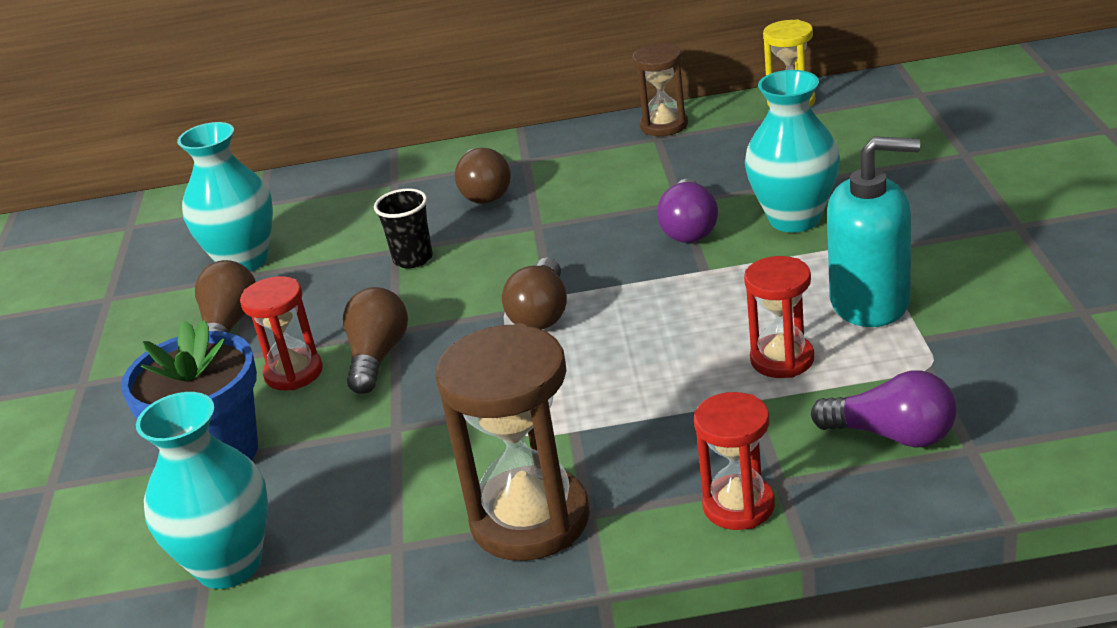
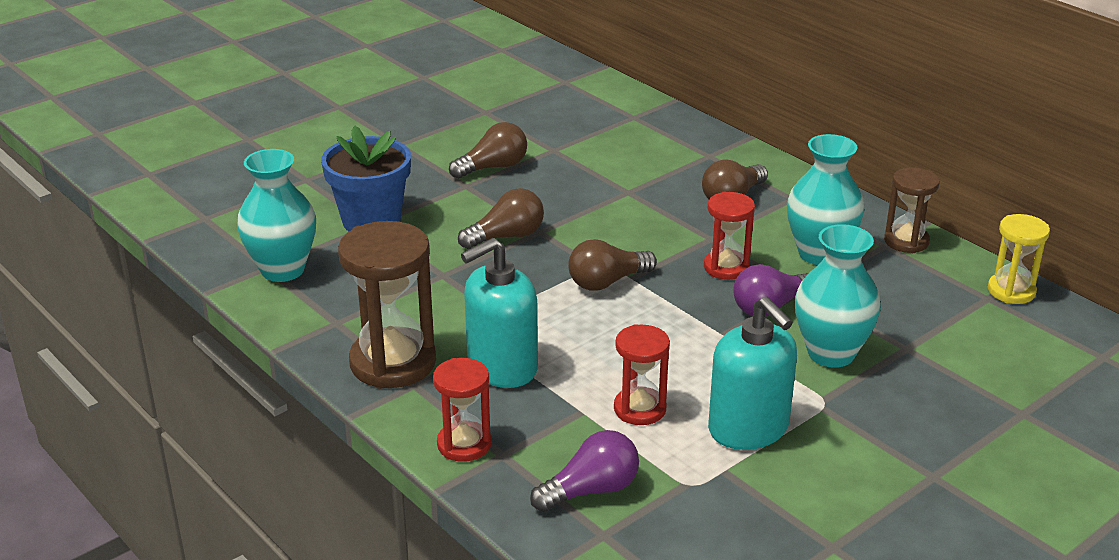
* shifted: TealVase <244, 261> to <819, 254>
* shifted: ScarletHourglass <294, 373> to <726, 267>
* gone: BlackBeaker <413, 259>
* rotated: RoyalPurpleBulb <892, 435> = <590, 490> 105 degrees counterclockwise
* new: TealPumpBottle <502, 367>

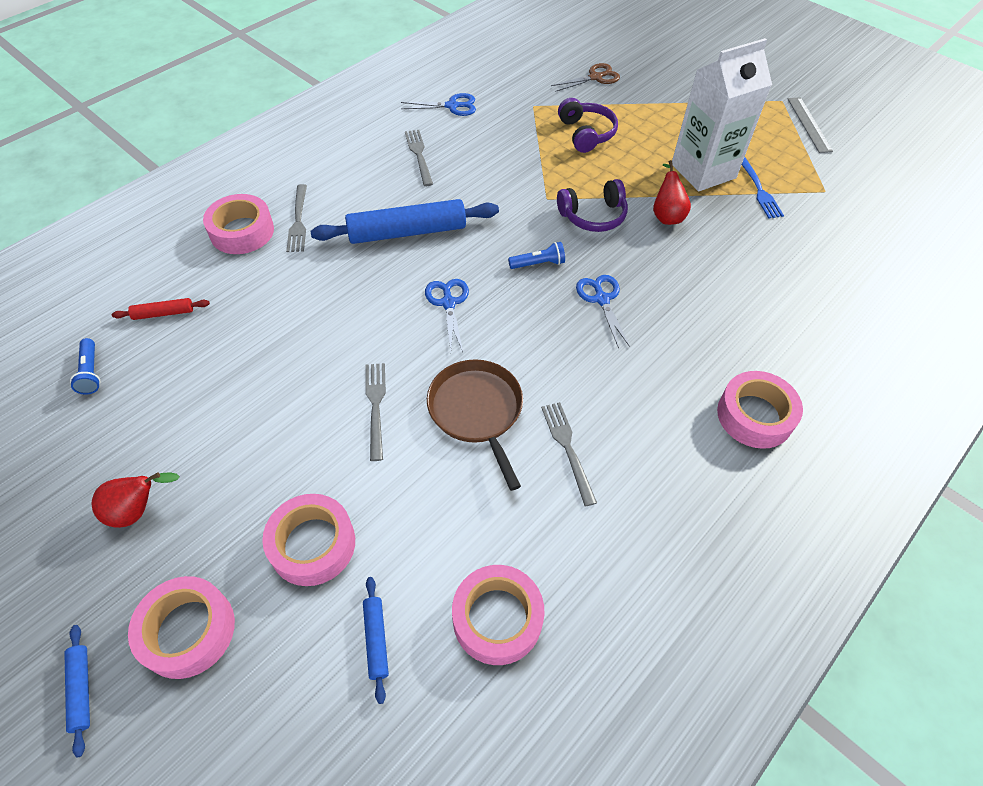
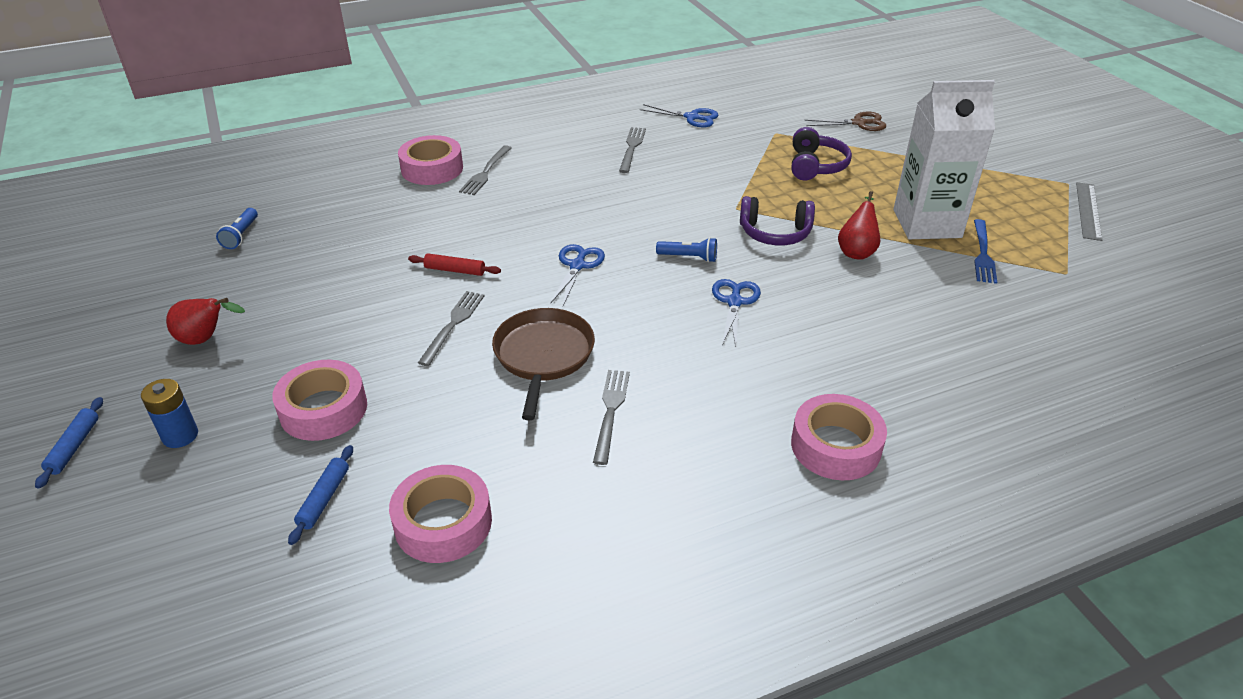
* shifted: ScarletDoughRoller <163, 313> to <455, 270>
* swapped: RosyTape <188, 631> to BlueAaBattery <180, 436>
* gone: BlueDoughRoller <407, 232>

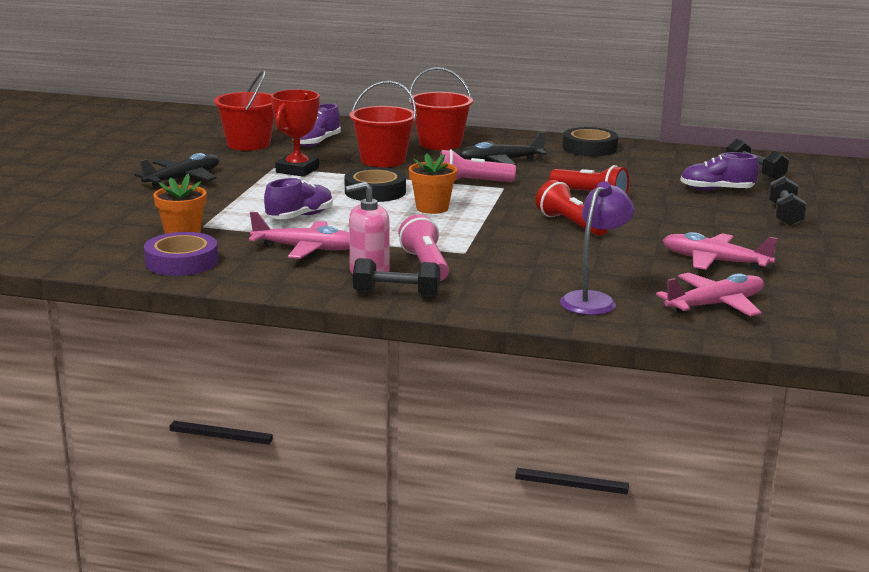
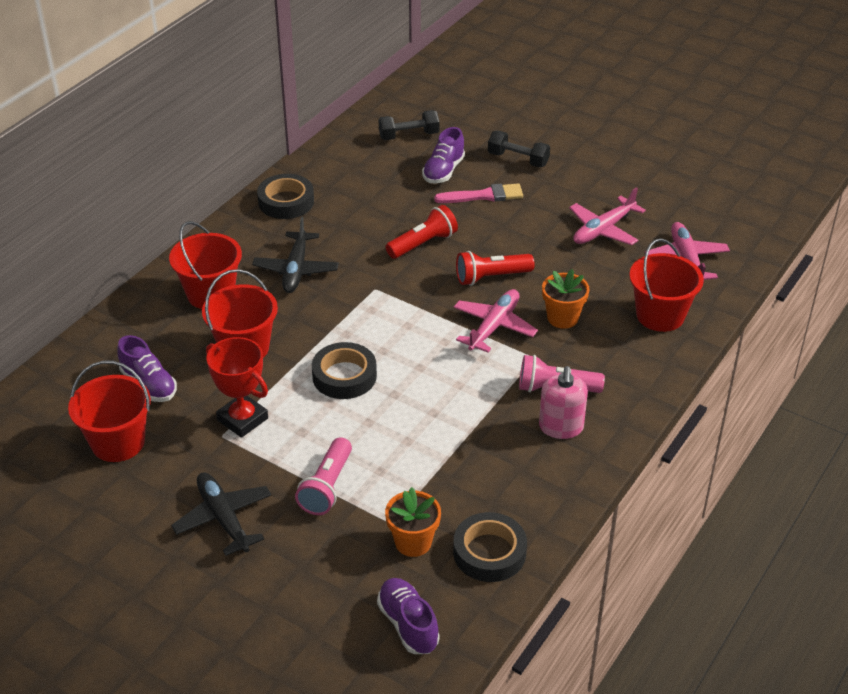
* repainted: RoyalPurpleTape <182, 262> to BlackTape <489, 552>
* shifted: RosyAeroplane <305, 249> to <493, 327>
* shifted: RoyalPurpleSneaker <300, 217> to <408, 624>
* gone: BlackDumbbell <396, 294>
* shifted: OrangeColouredPottedPlant <432, 208> to <562, 318>
* shifted: RosyFlashlight <472, 183> to <327, 487>
* swapped: RoyalPurpleLamp <593, 300> to ScarletSandBucket <660, 315>
* new: RosyPaintBrush <484, 196>

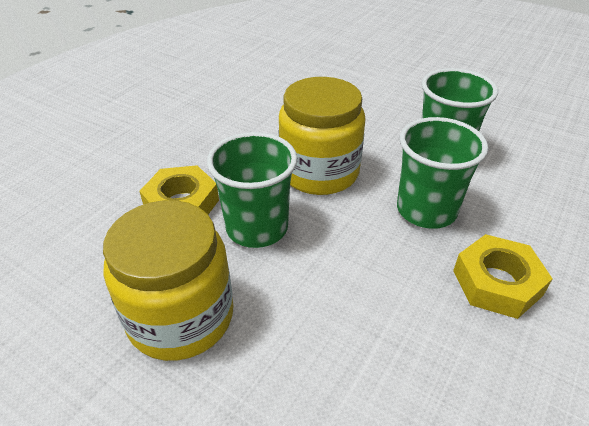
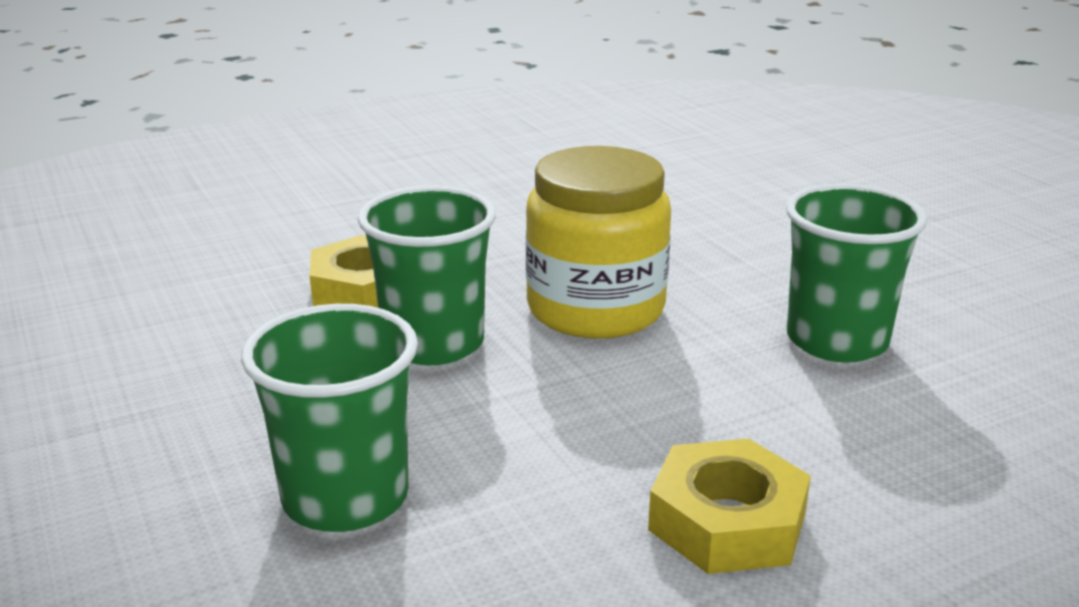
* gone: GoldenJamJar <181, 317>
* shifted: LeafGreenBeaker <426, 210> to <345, 498>

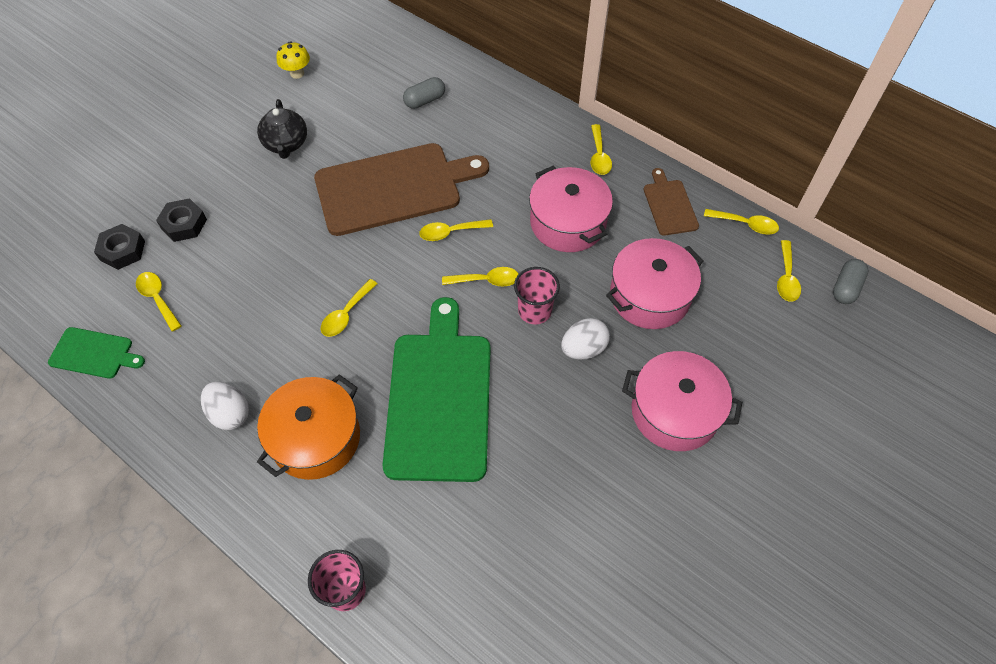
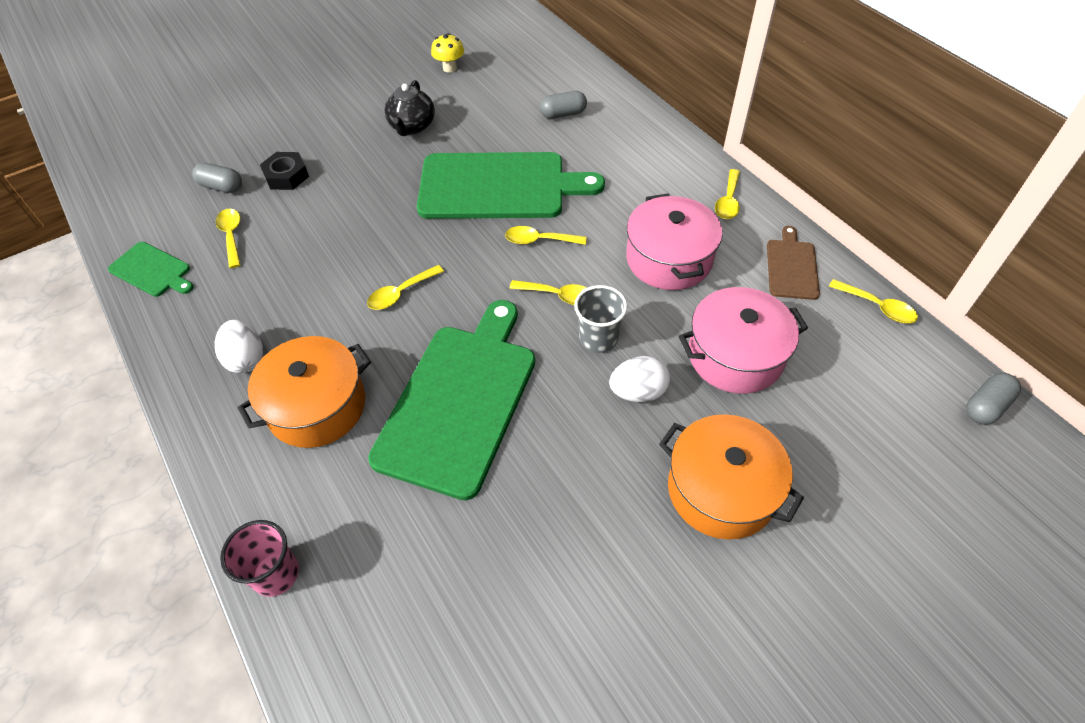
* swapped: BlackHexagonNut <122, 250> to GrayPill <221, 187>
* repainted: BrownCuttingBoard <393, 188> to LeafGreenCuttingBoard <498, 186>
* repainted: RosyBeaker <534, 311> to GrayBeaker <598, 339>
* repainted: RosyCookingPot <674, 412> to OrangeColouredCookingPot <721, 490>
* gone: GoldenTeaspoon <786, 277>

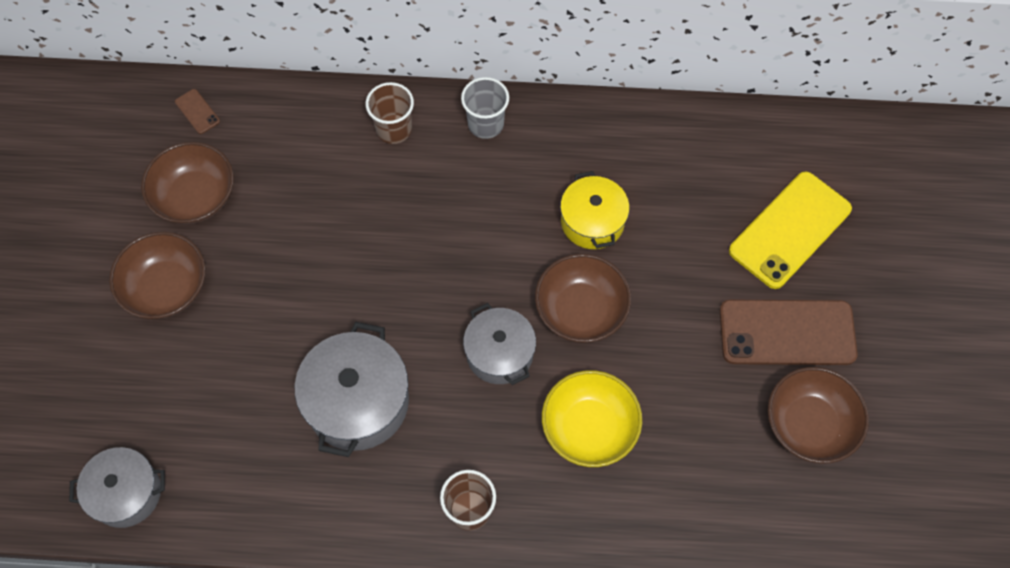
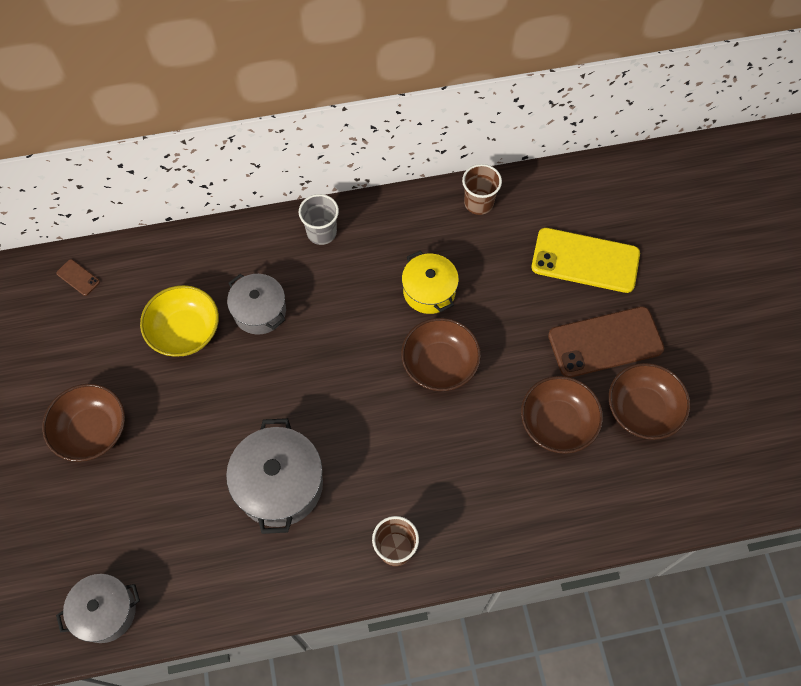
* shifted: BrownServingBowl <195, 197> to <557, 423>
* shifted: BrownBeaker <394, 129> to <478, 203>
* shifted: GrayCookingPot <499, 353> to <259, 311>
* shifted: GoldenServingBowl <589, 428> to <185, 331>
* rotated: GoldenSmartphone <790, 230> = <585, 261> 75 degrees clockwise

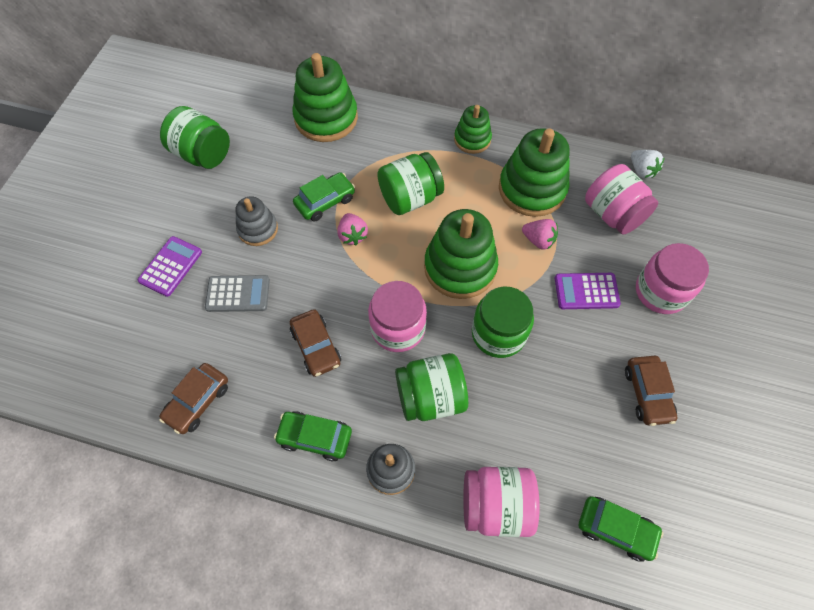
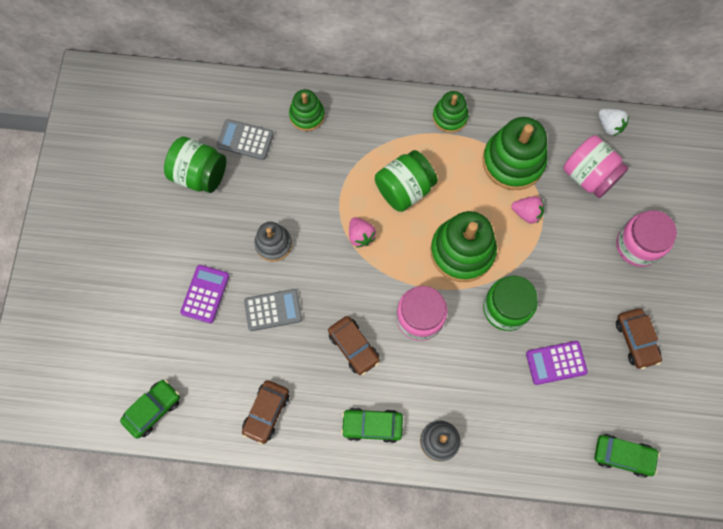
* scaled: LeafGreenStackingToy <326, 118> = <307, 115> x0.57
* shifted: LeafGreenToyCar <325, 201> to <153, 409>
* gone: LeafGreenJamJar <430, 397>
* gone: RosyJamJar <496, 505>
* shifted: RoyalPurpleCalculator <586, 291> to <556, 363>
* new: GrayCalculator <245, 140>

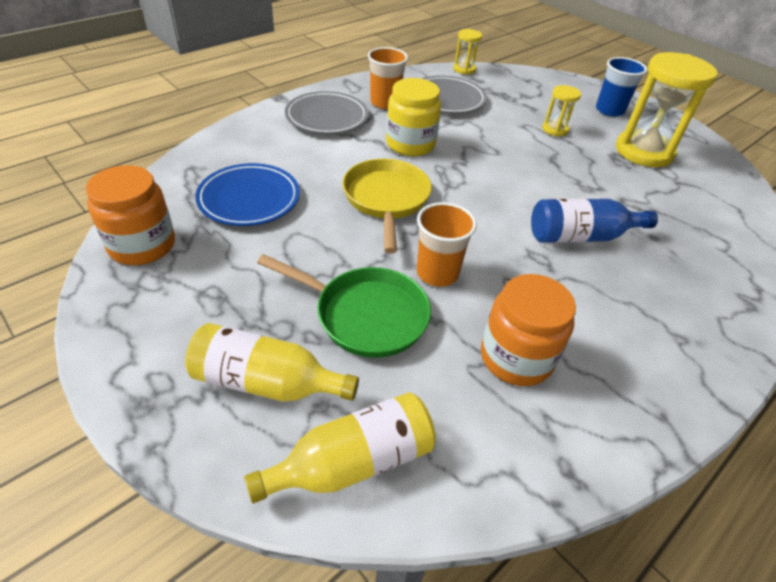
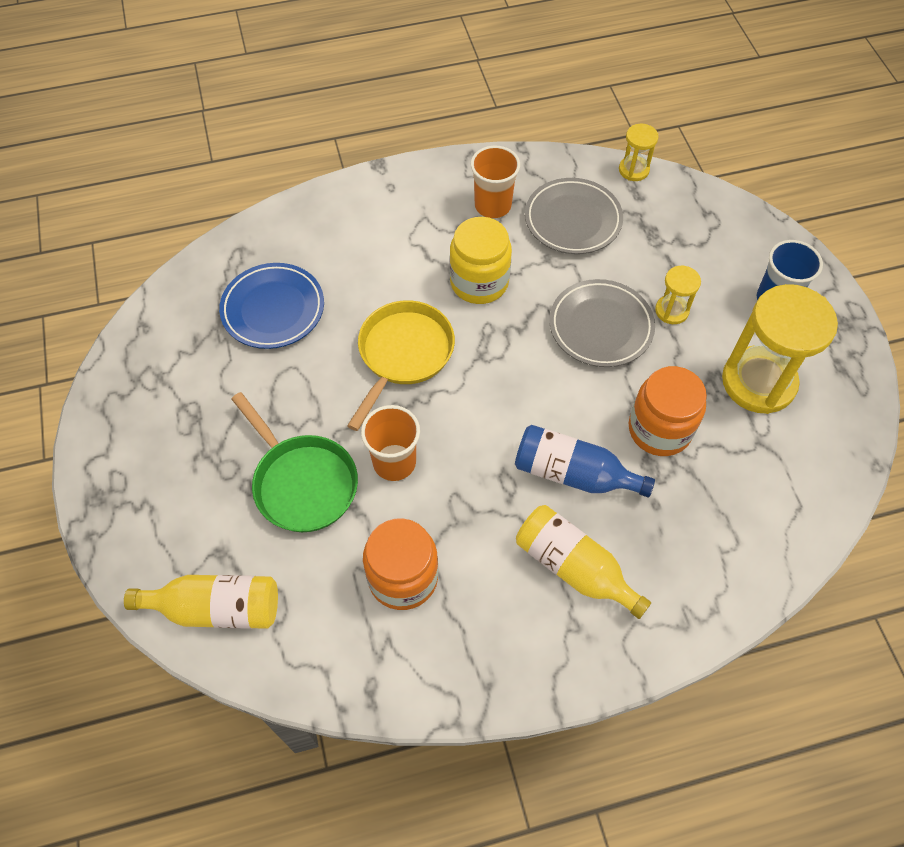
* shifted: OrangeColouredJamJar <142, 245> to <659, 429>
* shifted: GoldenDrinkBottle <267, 382> to <574, 567>
* shifted: GrayPlate <327, 117> to <600, 327>

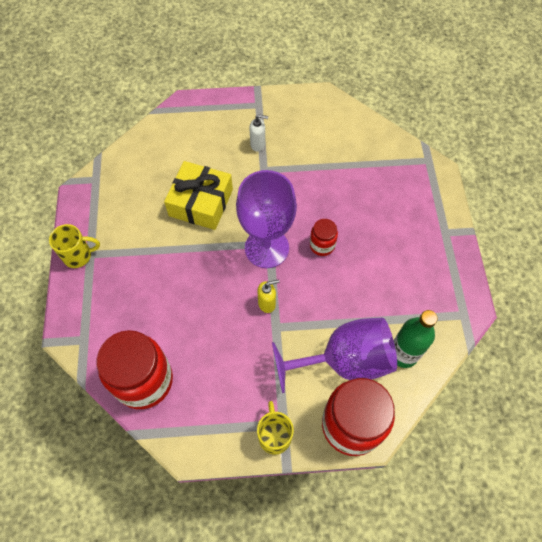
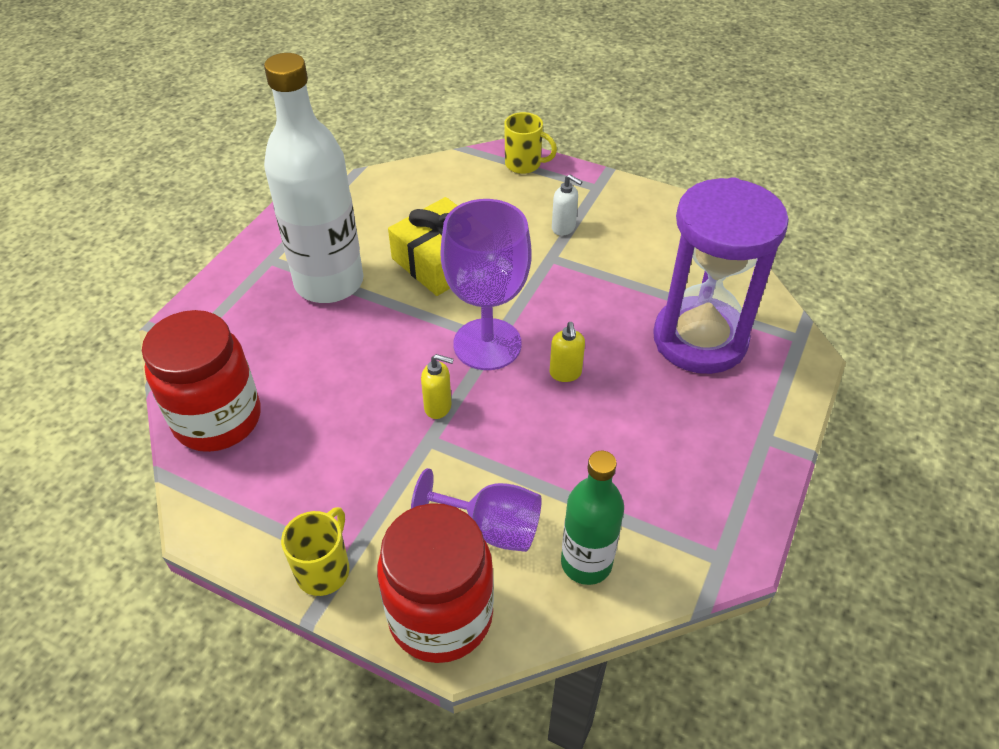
* shifted: GoldenMug <78, 255> to <524, 164>
* scaled: RoyalPurpleChalice <344, 361> = <491, 527> x0.64
* swapped: ScarletJamJar <322, 245> to GoldenPumpBottle <565, 373>
* new: WhiteDrinkBottle <329, 283>
* new: RoyalPurpleHourglass <700, 339>

